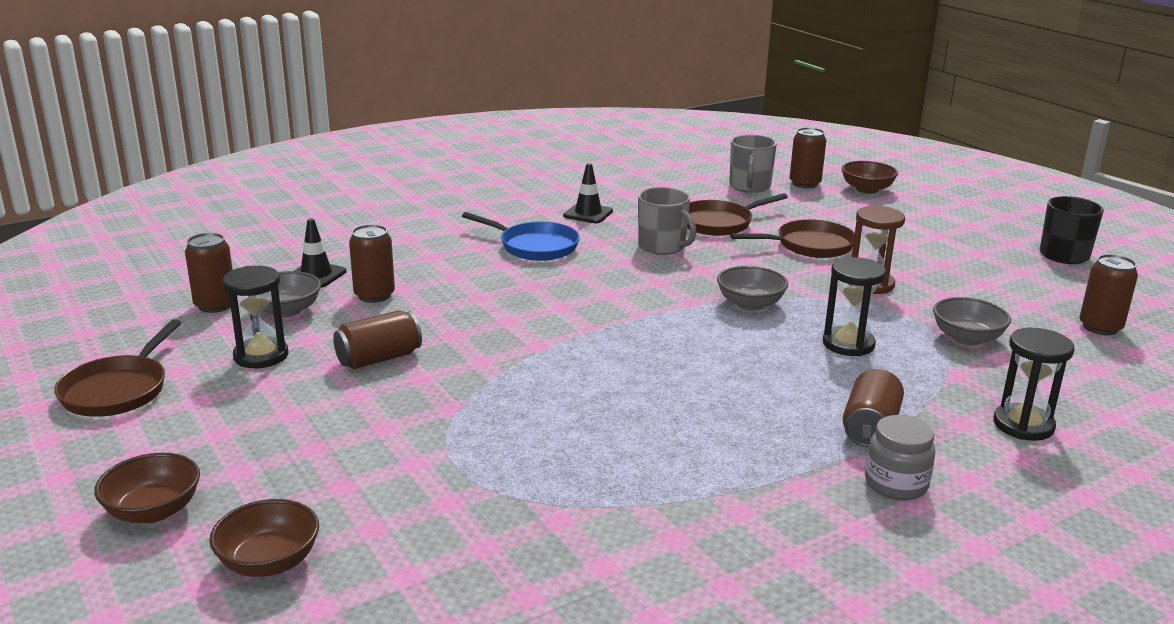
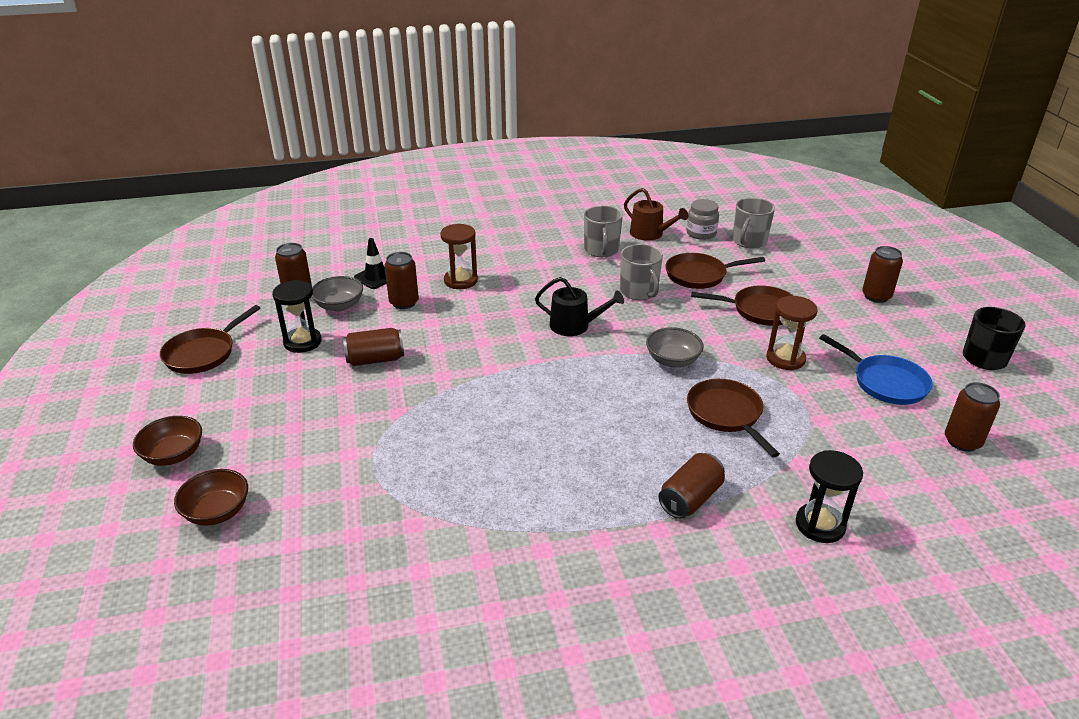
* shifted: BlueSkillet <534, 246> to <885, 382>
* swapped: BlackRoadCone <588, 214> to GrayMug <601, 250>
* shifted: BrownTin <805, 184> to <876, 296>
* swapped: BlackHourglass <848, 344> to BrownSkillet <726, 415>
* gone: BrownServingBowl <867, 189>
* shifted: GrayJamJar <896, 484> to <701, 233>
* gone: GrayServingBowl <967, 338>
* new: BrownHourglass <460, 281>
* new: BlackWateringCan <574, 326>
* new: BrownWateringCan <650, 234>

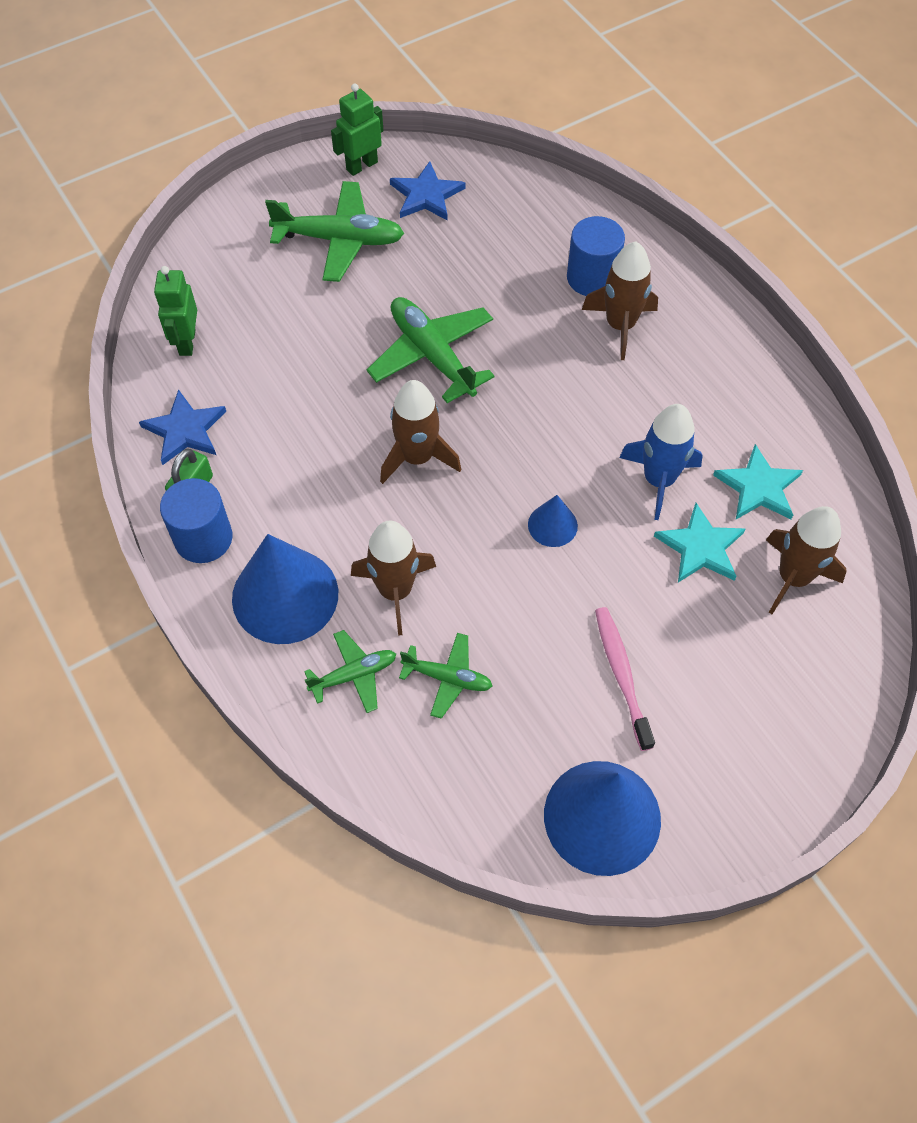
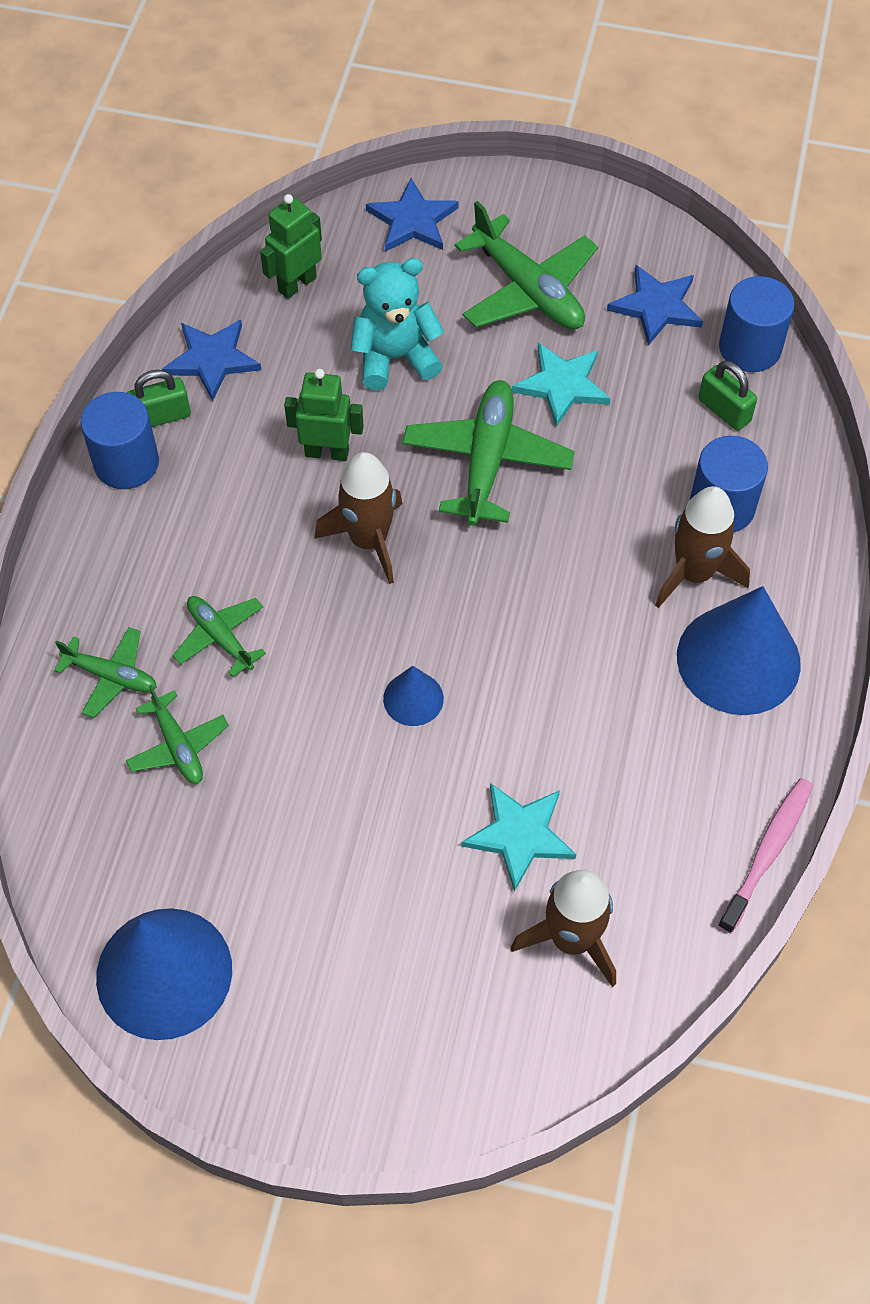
* shifted: BlueSolidCone <285, 595> to <738, 659>
* shifted: LeafGreenRobot <361, 166> to <327, 452>
* swapped: BrownSpaceship <395, 591> to LeafGreenAeroplane <220, 637>
* shifted: RosyDentalBrush <621, 675> to <767, 852>
* gone: BlueSpaceship <658, 480>
* shifted: TealFivePointedStar <758, 487> to <562, 385>
* new: TealTeddyBear <395, 358>
* new: BlueFivePointedStar <412, 220>
* new: LeafGreenLock <724, 410>
* new: BlueCylinderShape <750, 348>

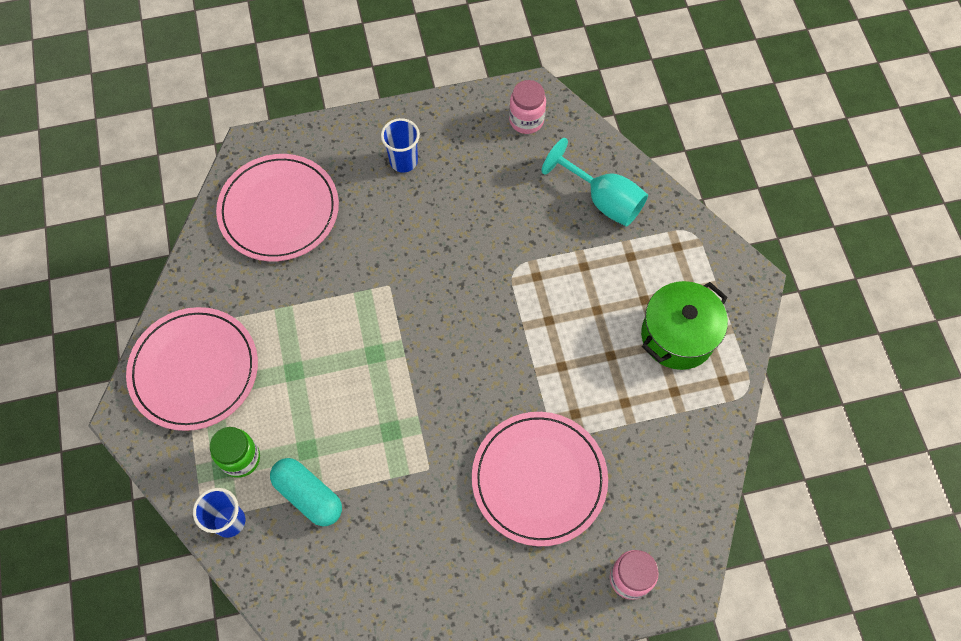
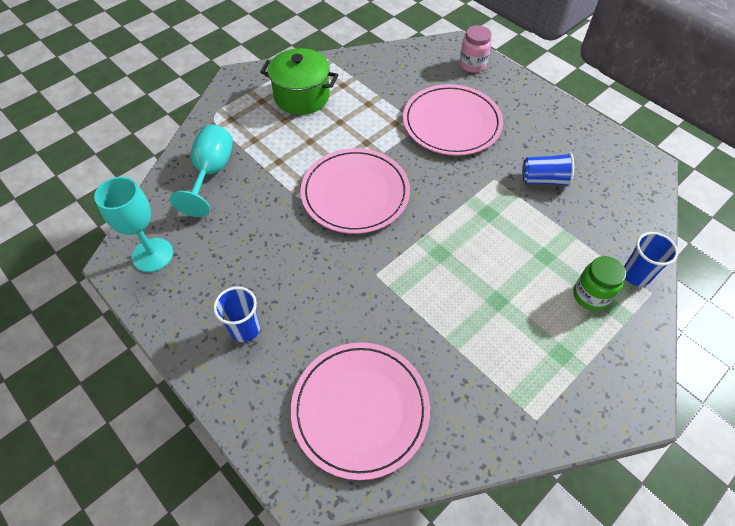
* shifted: RosyPlate <194, 370> to <355, 193>
* gone: TealPill <308, 495>
* swapped: RosyJamJar <526, 120> to TealChalice <153, 255>
* new: BlueBeaker <544, 180>

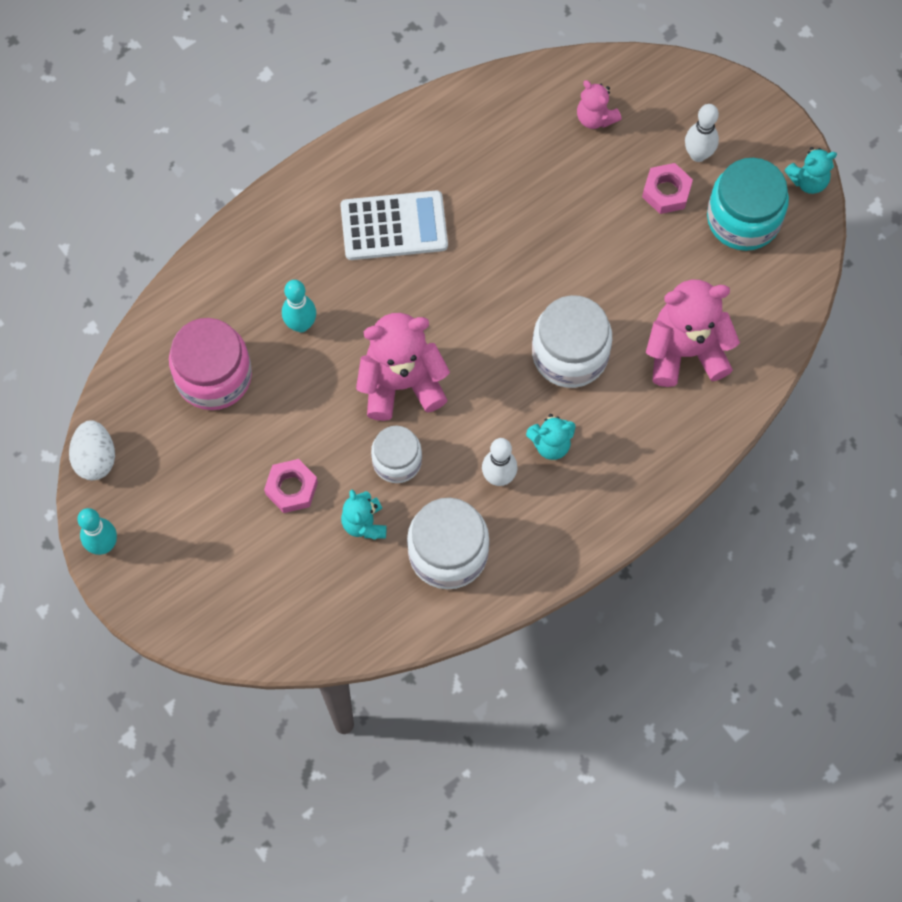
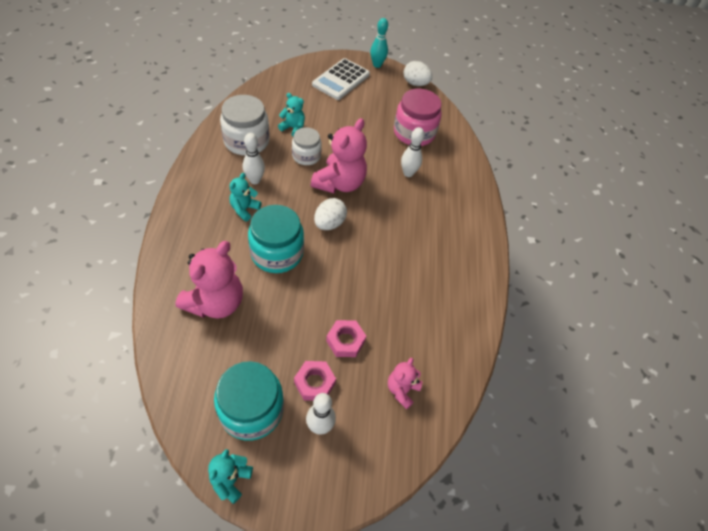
* shifted: RosyHexagonNut <291, 488> to <345, 341>
* repainted: TealBowlingPin <301, 324> to WhiteBowlingPin <408, 173>
* shifted: WhiteCalculator <394, 226> to <341, 80>
* repainted: WhiteJamJar <570, 354> to TealJamJar <277, 253>
* rotated: RosyTeddyBear <595, 117> = <402, 390> 60 degrees counterclockwise
* new: WhiteEgg <329, 223>

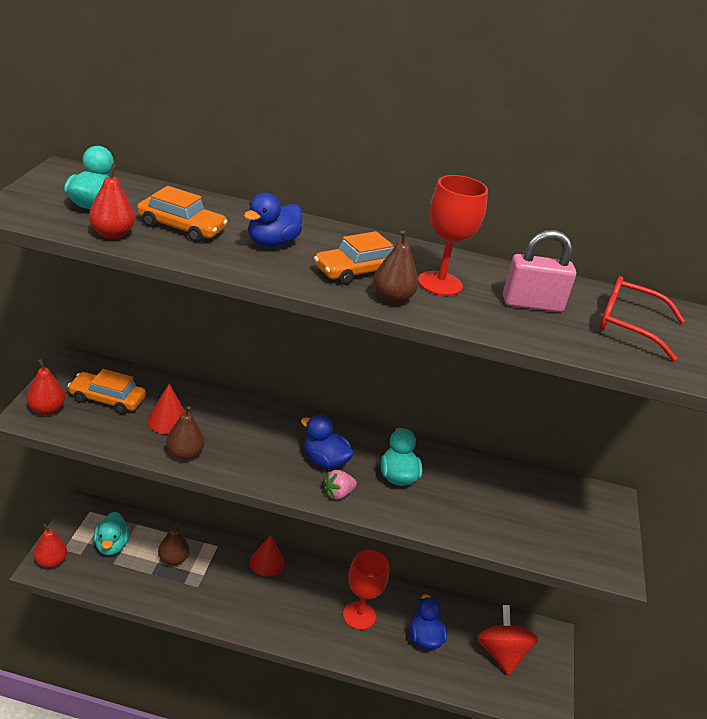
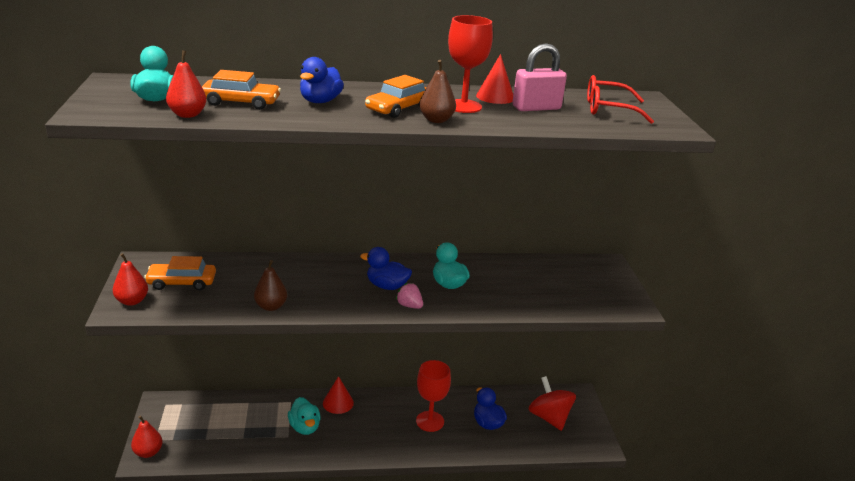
* shifted: TealDuck <111, 545> to <305, 427>
* shifted: ScarletSolidCone <168, 420> to <495, 97>
* gone: BrownPearFruit <173, 559>
* rotated: RosyStrawberry <338, 494> = <409, 305> 90 degrees clockwise

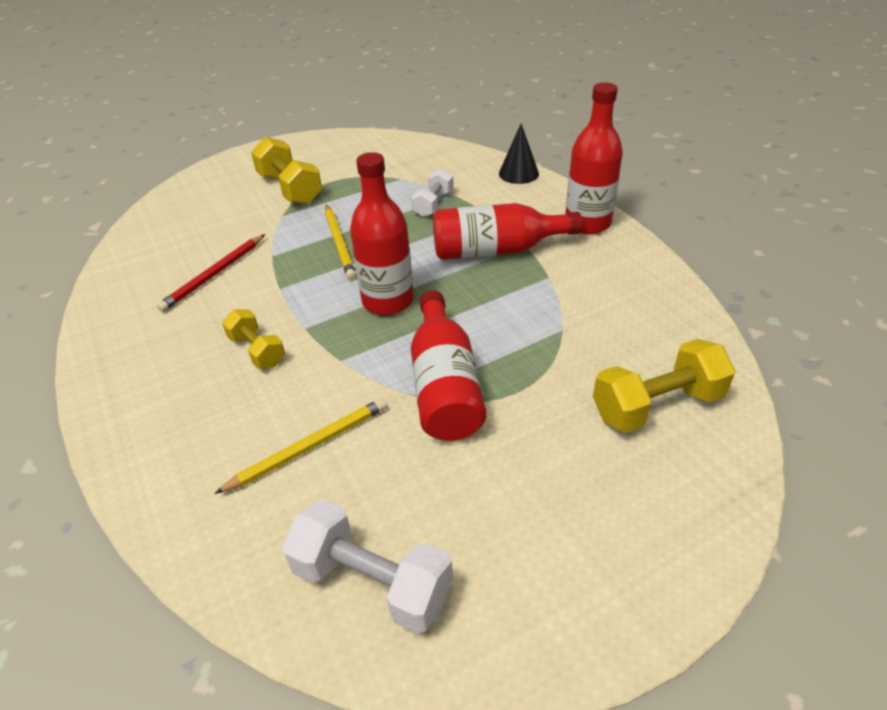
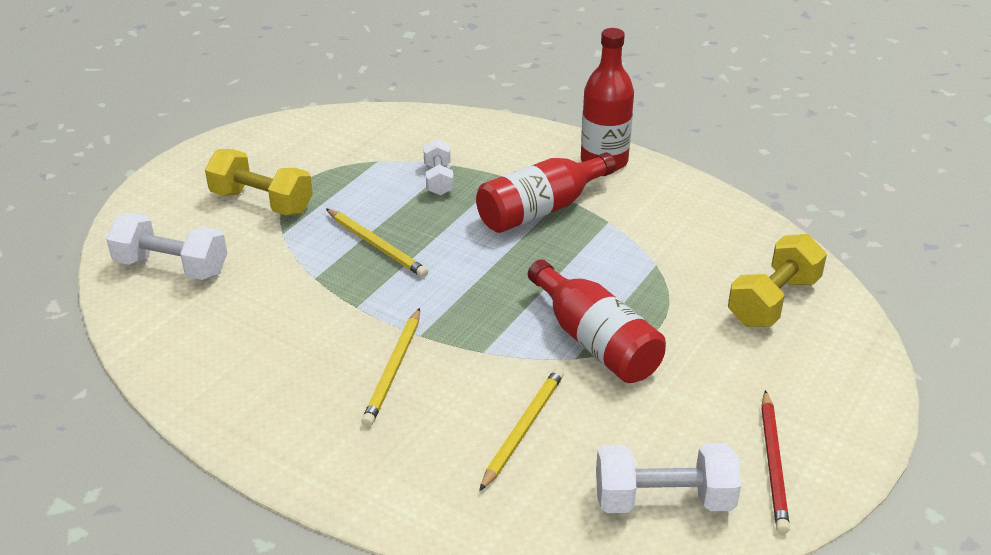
* shifted: ScarletLeadPencil <214, 275> to <773, 464>
* swapped: GoldenDumbbell <257, 351> to GoldenLeadPencil <394, 369>
* gone: ScarletDrinkBottle <388, 301>
* gone: BlackSolidCone <518, 173>
* new: WhiteDumbbell <172, 267>

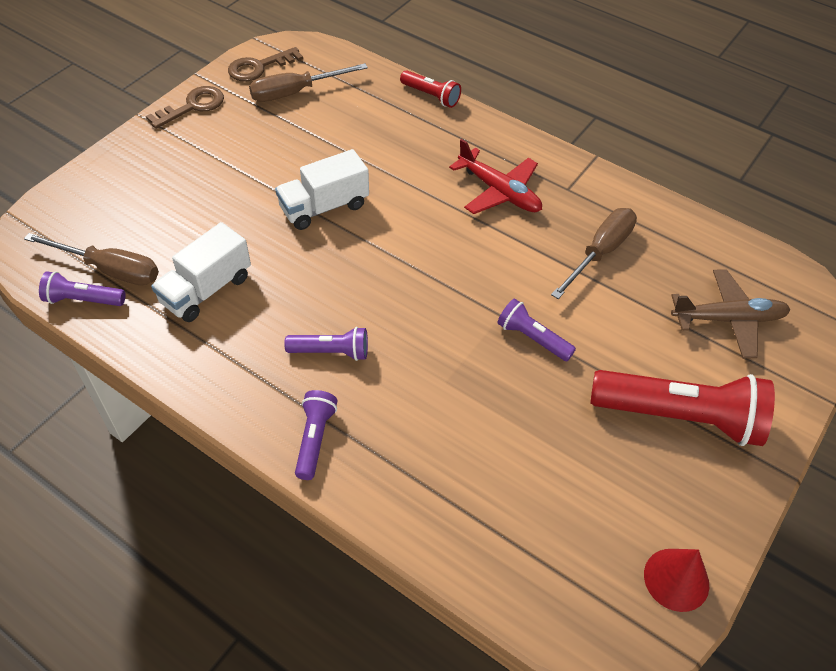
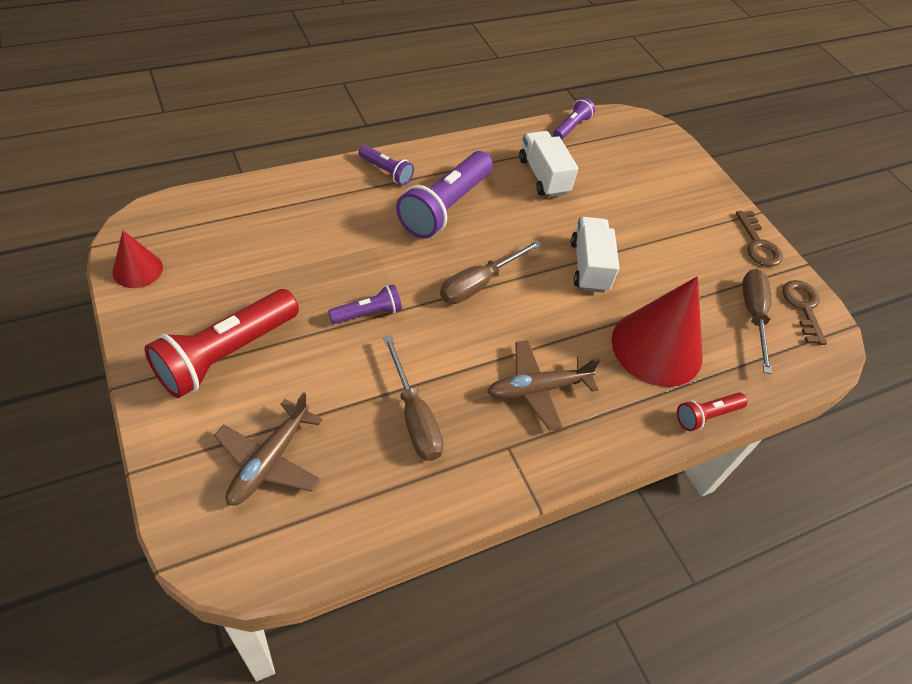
* shifted: BrownScrewdriver <110, 270> to <479, 283>
* scaled: RoyalPurpleFlashlight <331, 352> = <445, 207> x1.98
* repainted: ScarletAeroplane <499, 192> to BrownAeroplane <537, 389>
* new: ScarletSolidCone <657, 347>

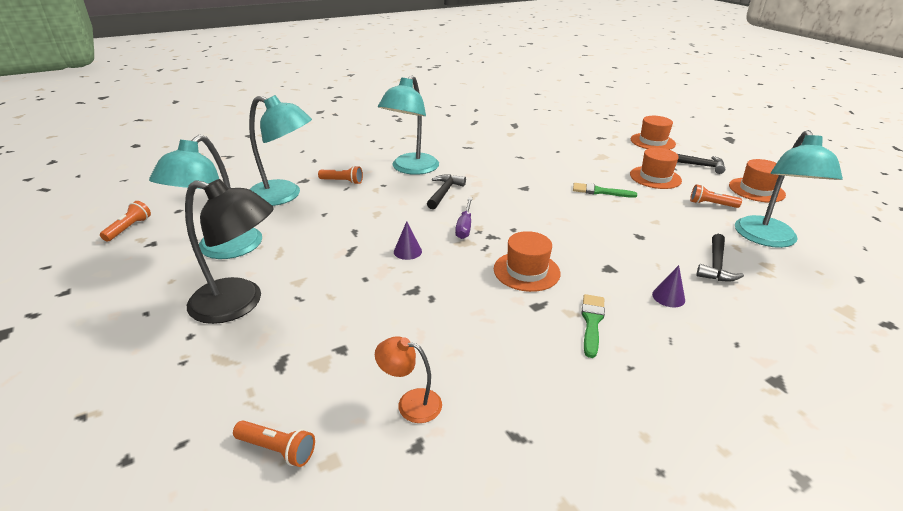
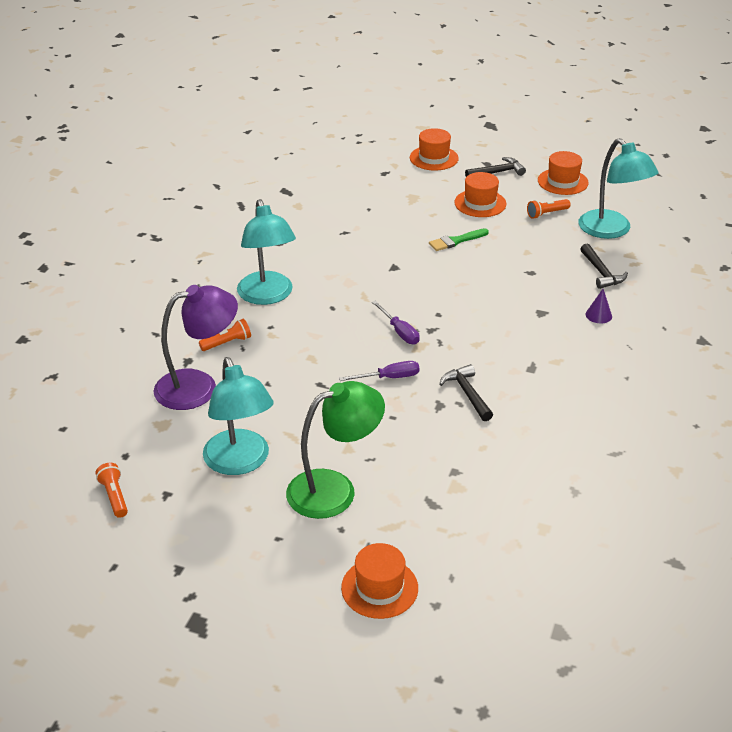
* repainted: BlackLamp <239, 304> to LeafGreenLamp <334, 489>
* gone: OrangeColouredFlashlight <278, 449>
* repainted: TealLamp <284, 196> to RoyalPurpleLamp <199, 386>
* gone: OrangeColouredLamp <410, 403>
* swapped: RoyalPurpleSolidCone <407, 251> to RoyalPurpleScrewdriver <389, 378>
* shifted: BlackCarpenter'sHammer <444, 192> to <467, 393>
* shifted: OrangeColouredTopHat <526, 271> to <379, 588>
* gone: LeafGreenPaintBrush <592, 322>

